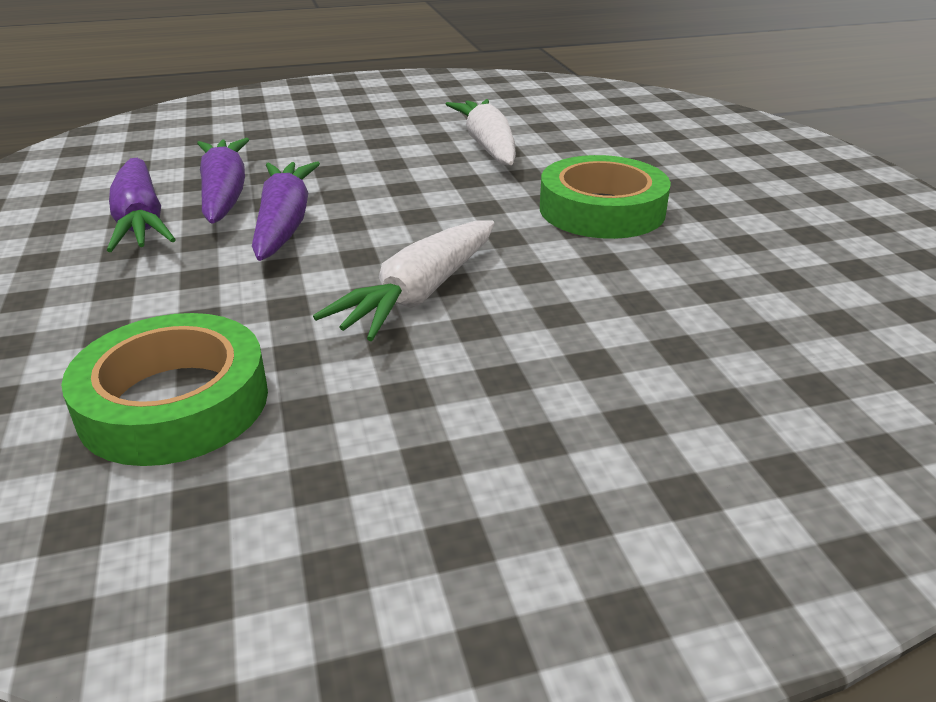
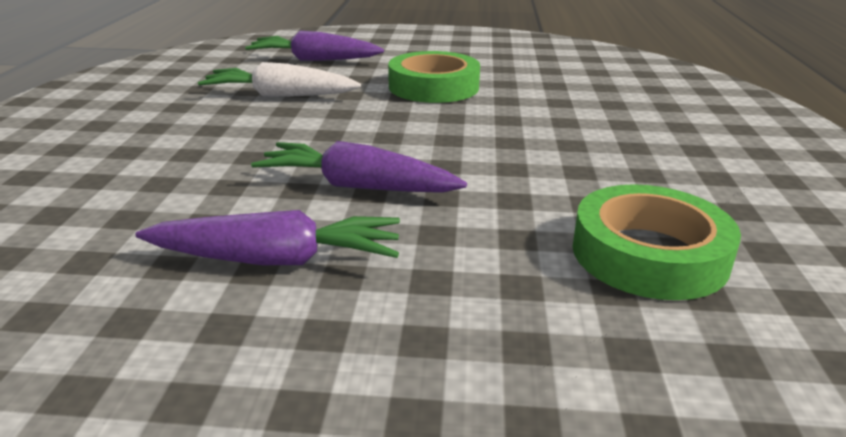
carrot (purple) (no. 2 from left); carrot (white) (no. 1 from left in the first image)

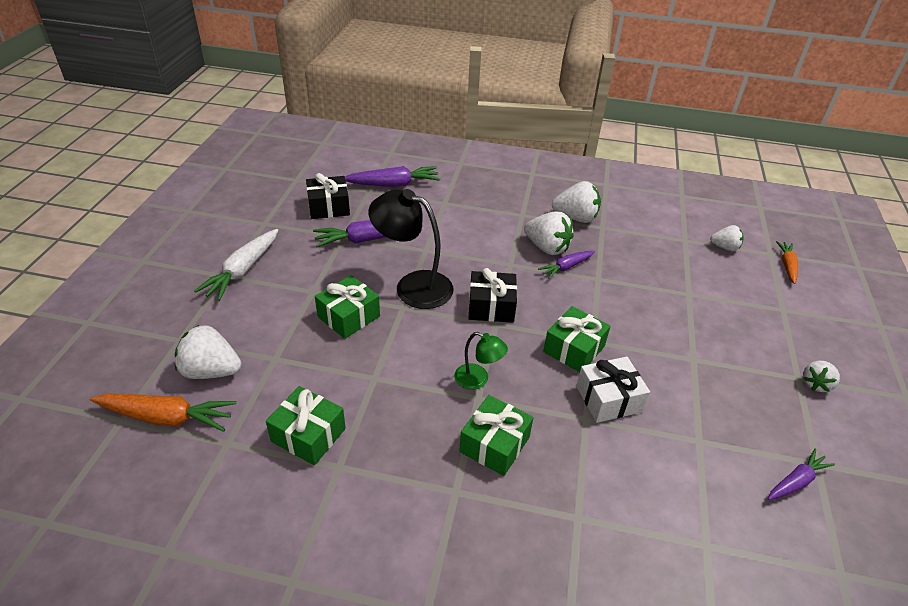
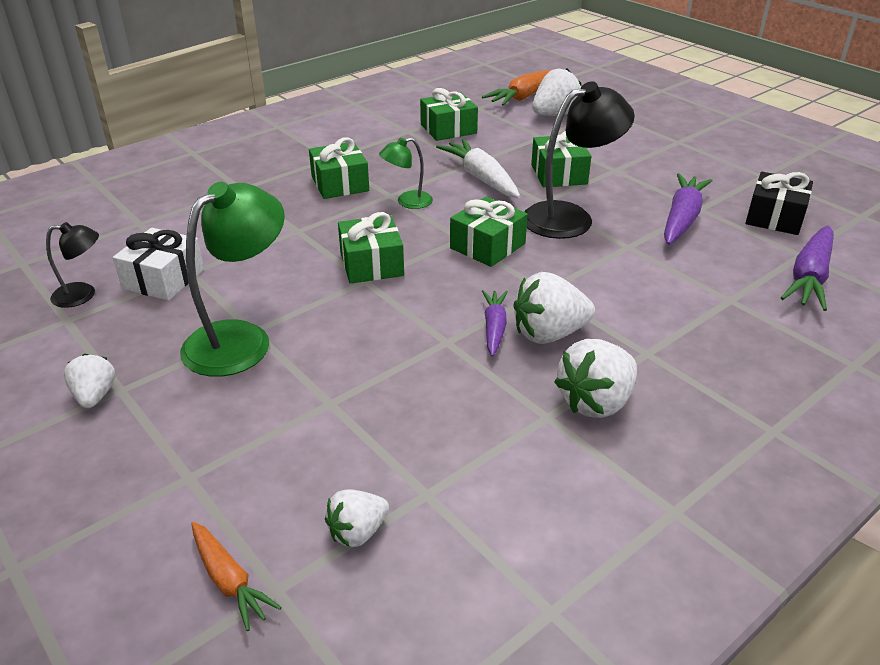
carrot (white); gift (green) (no. 4 from left); gift (white); lamp (black) (no. 1 from left); lamp (green) (no. 1 from left)

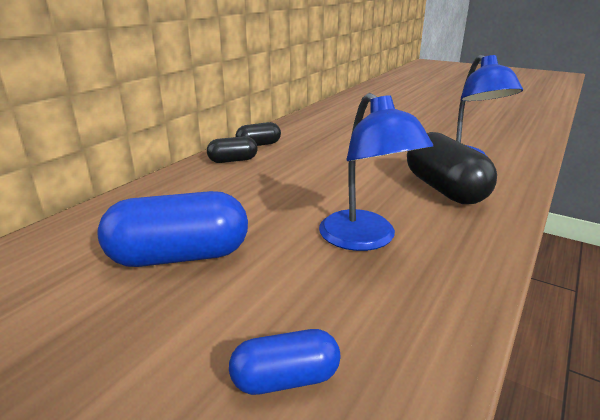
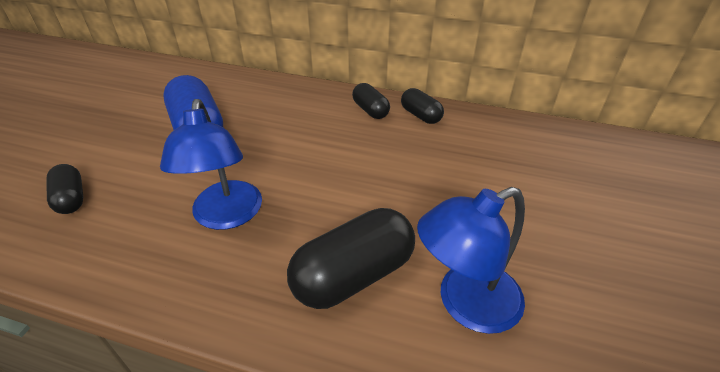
lamp (blue) (no. 1 from left); capsule (black) (no. 1 from left)

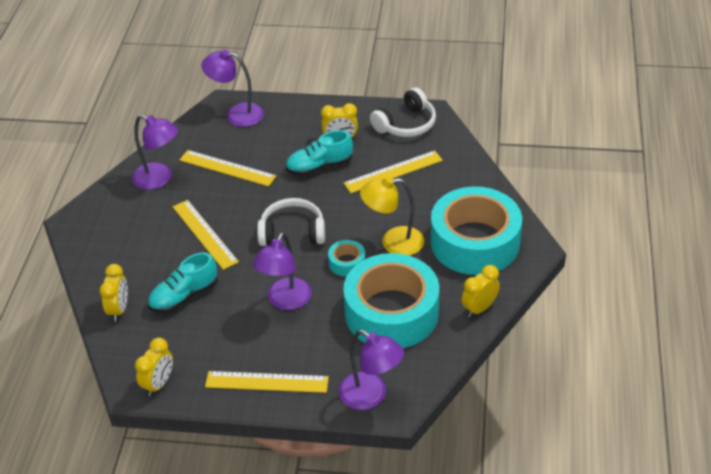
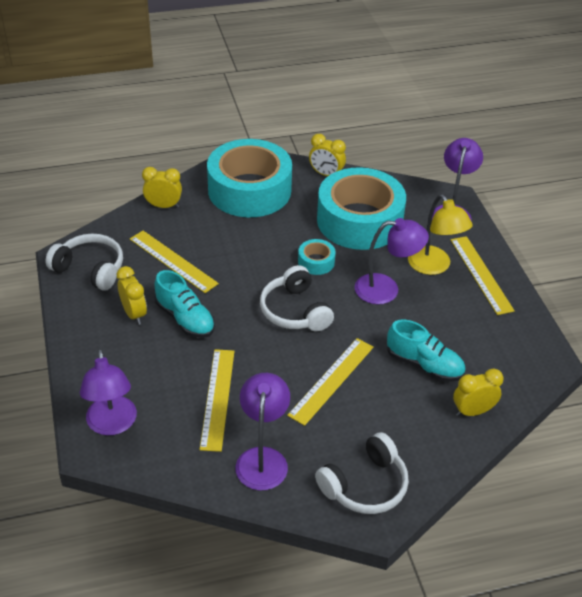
lamp (yellow); clock (yellow) (no. 2 from left); headphones (white) (no. 3 from left)

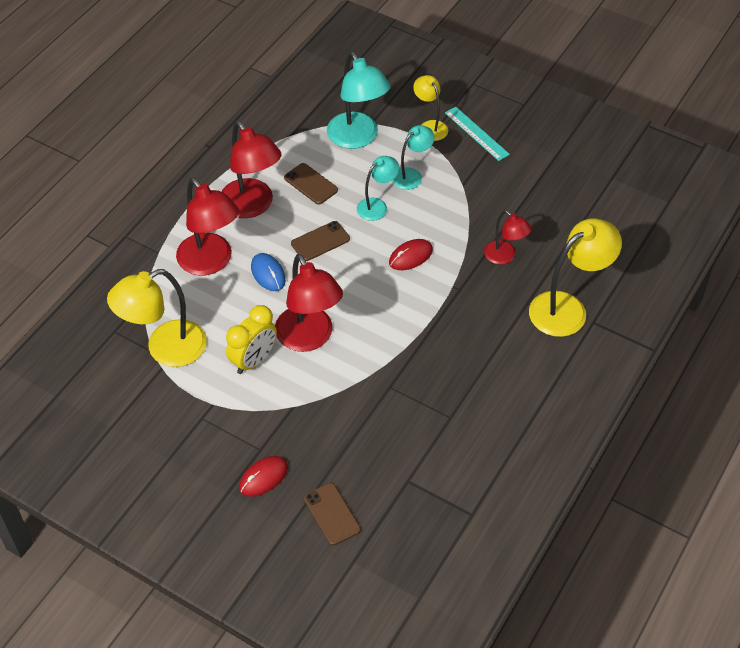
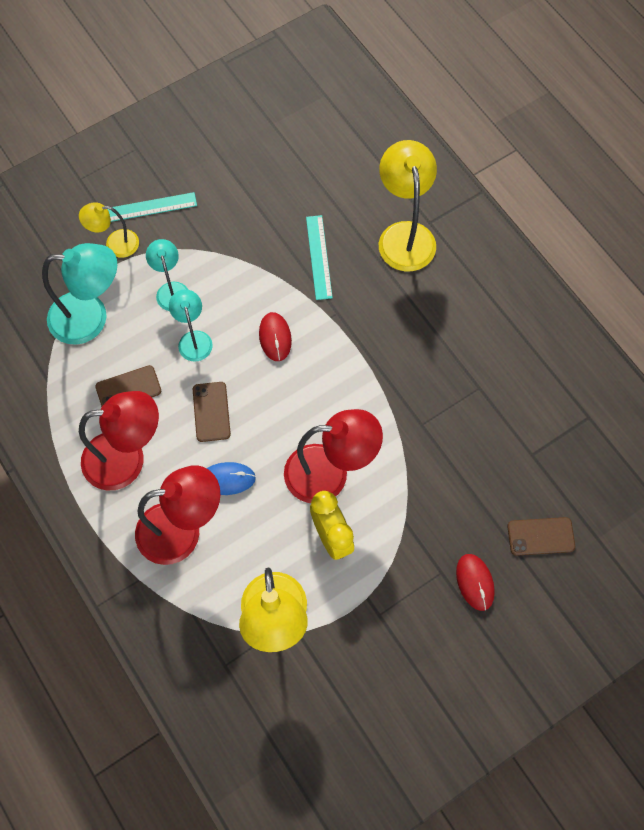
ruler (turquoise) (no. 2 from left)

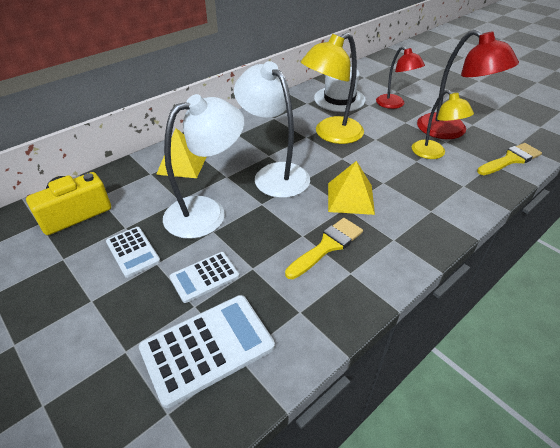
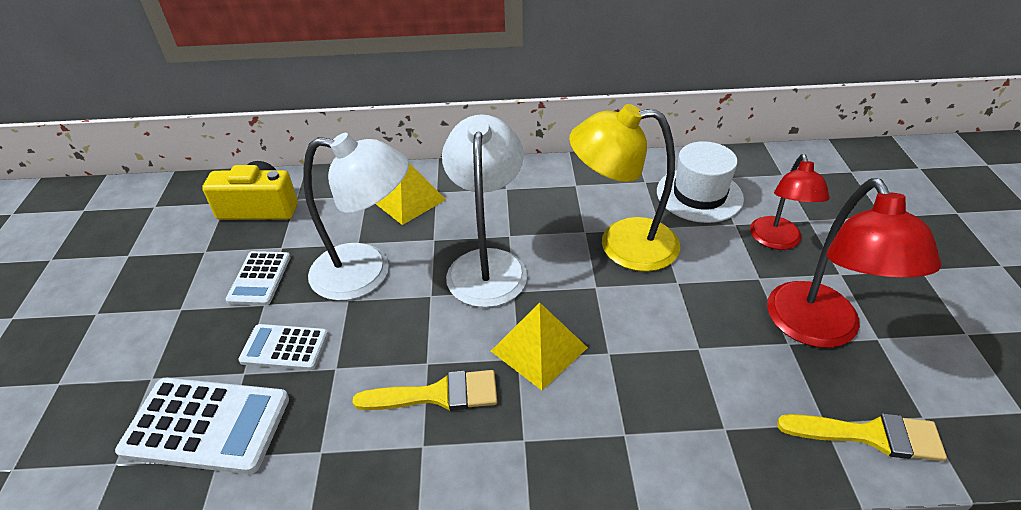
lamp (yellow) (no. 2 from left in the first image)

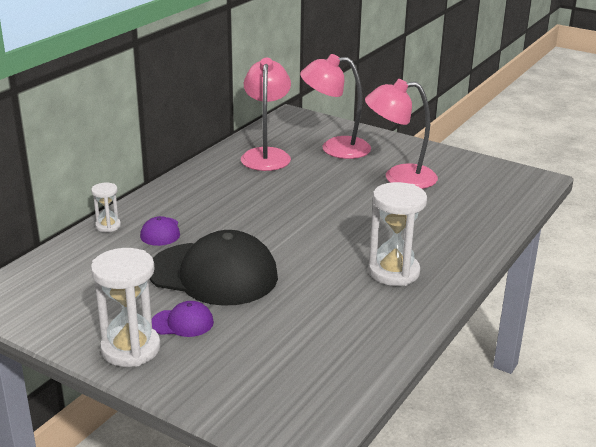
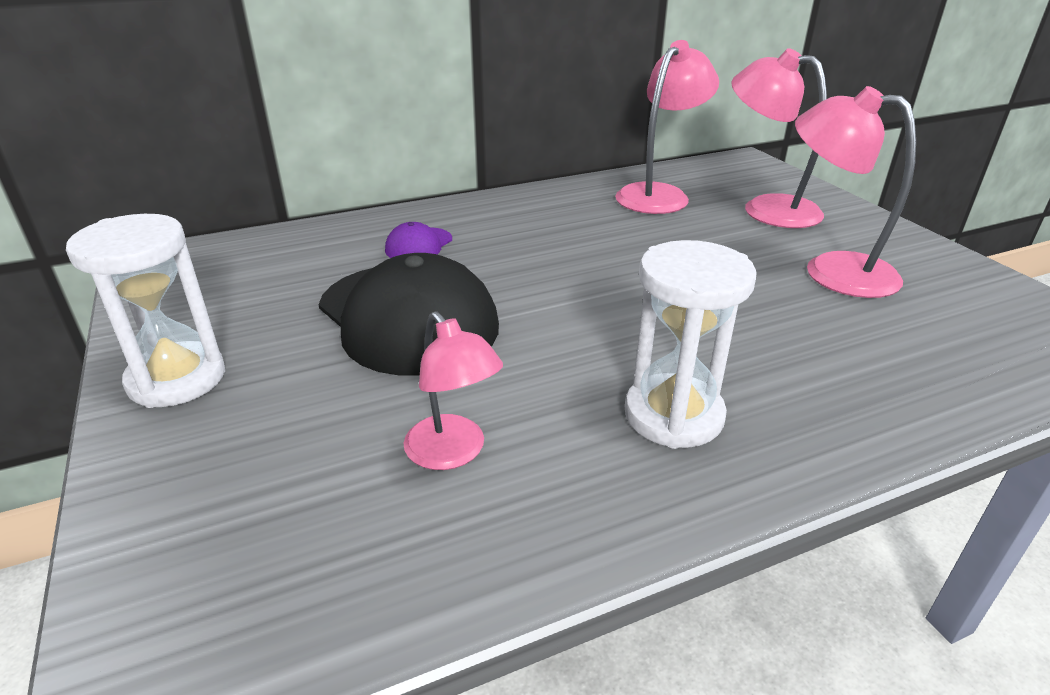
hourglass (white) (no. 1 from left in the first image); cap (purple) (no. 2 from left in the first image); lamp (pink) (no. 1 from left)

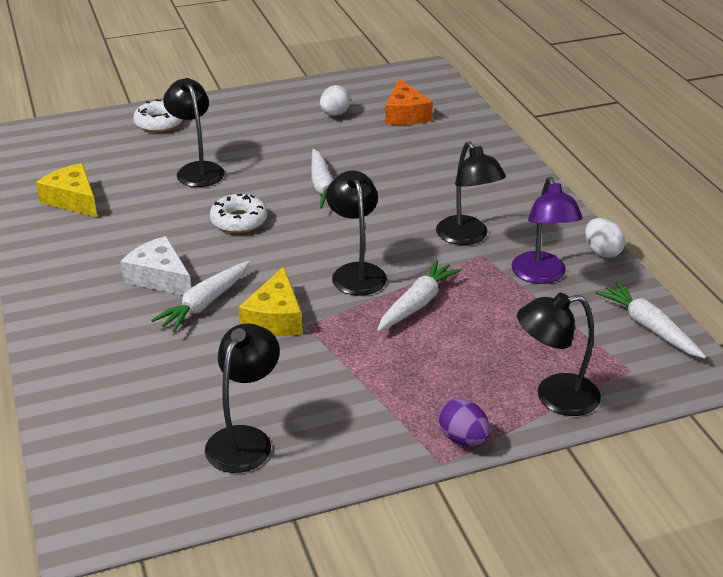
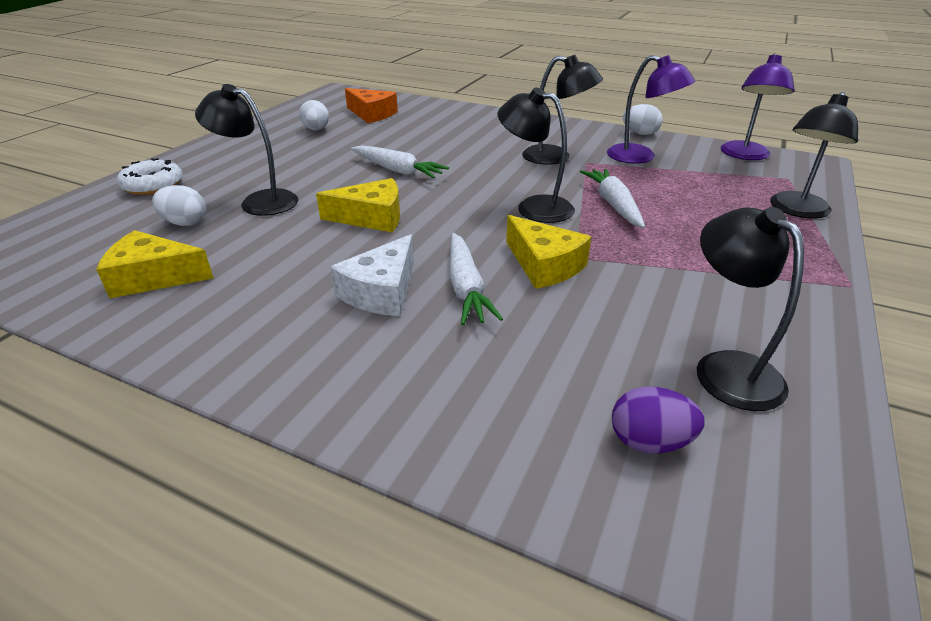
cheese (yellow) (no. 2 from left); cheese (white); lamp (purple) (no. 2 from left); egg (purple); egg (white) (no. 1 from left)

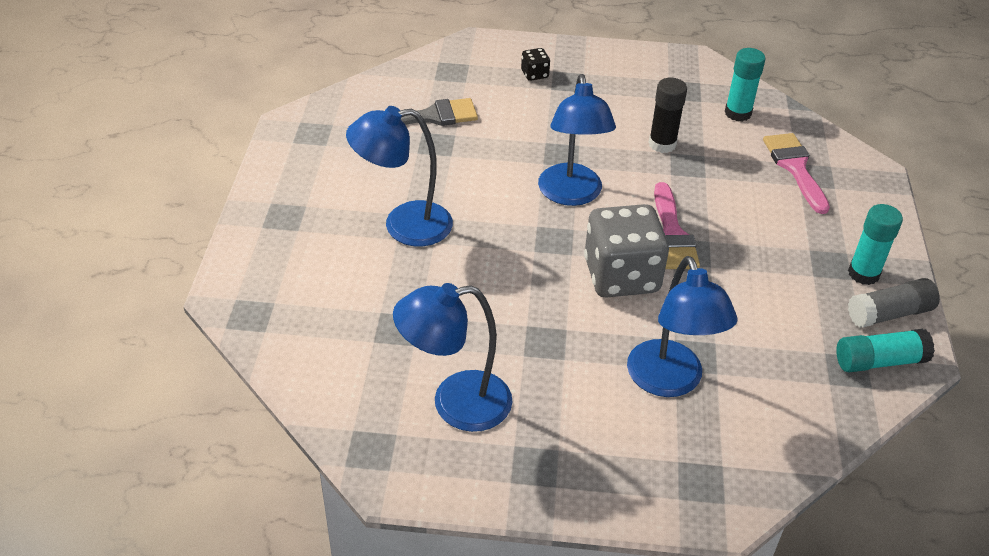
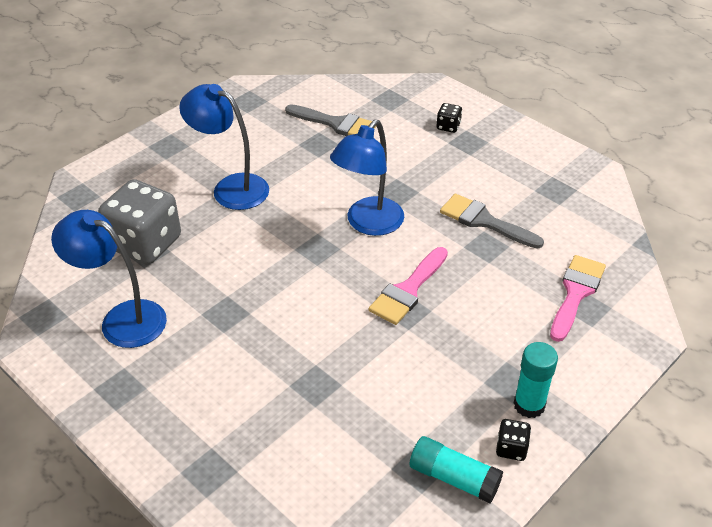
glue stick (turquoise) (no. 1 from left in the first image); brush (grey) (no. 2 from left); dice (grey); lamp (blue) (no. 4 from left in the first image); dice (black) (no. 2 from left)

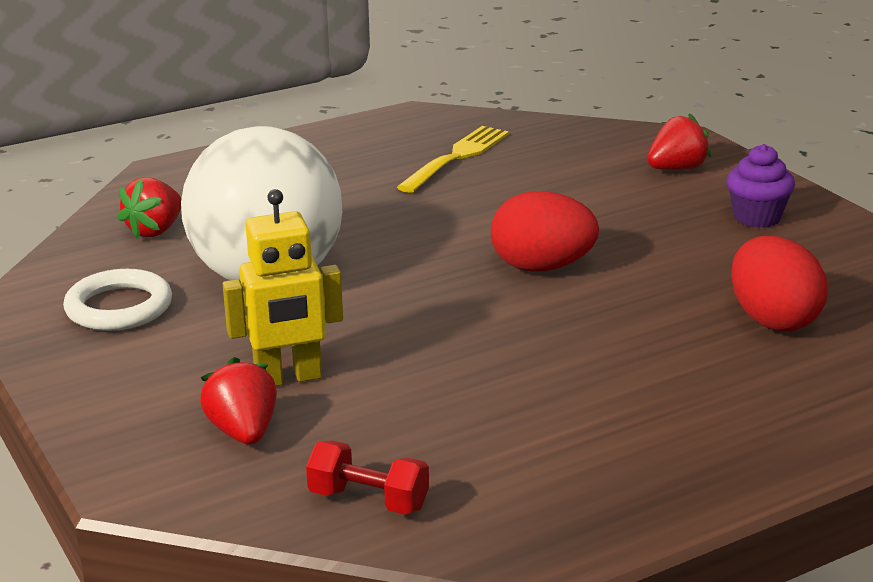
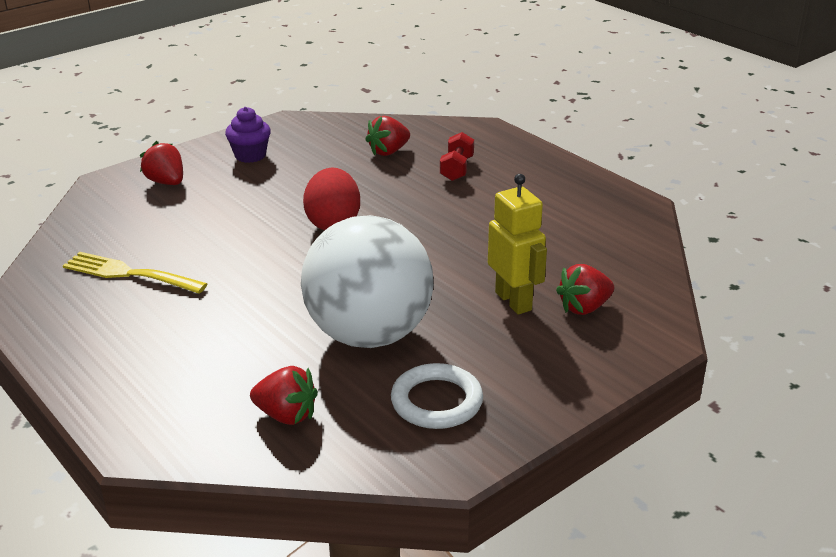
strawberry (red) (no. 3 from left); dumbbell (red)

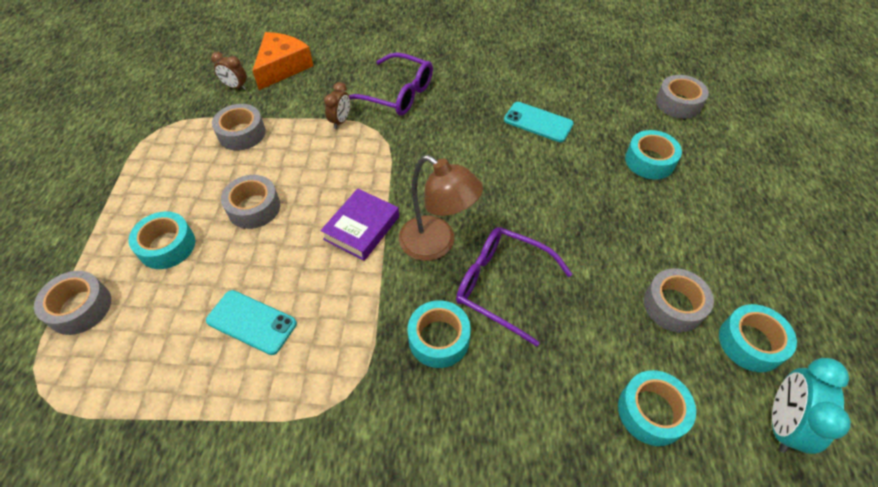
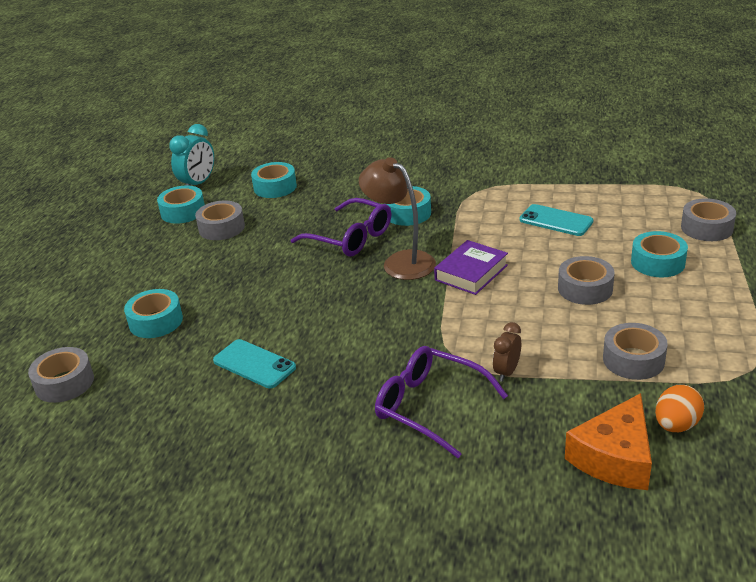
egg (orange)

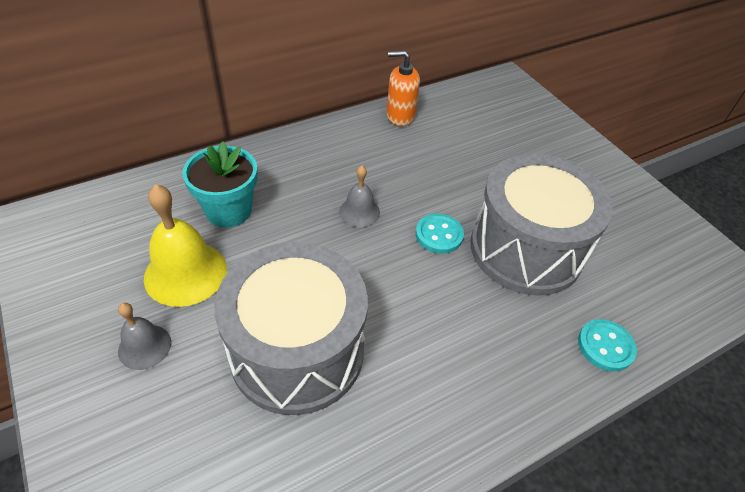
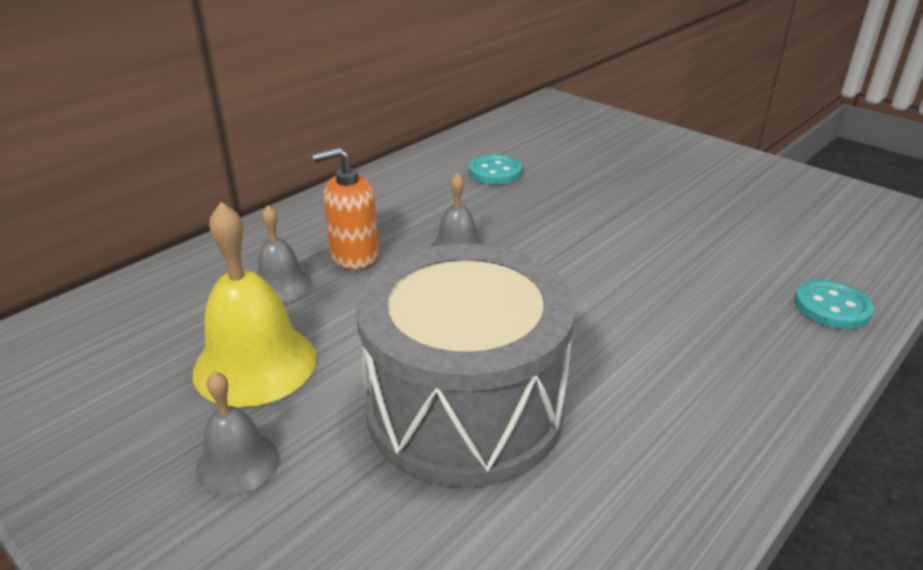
soap dispenser (orange); bell (grey) (no. 2 from left); drum (grey) (no. 2 from left in the first image); button (turquoise) (no. 1 from left)

